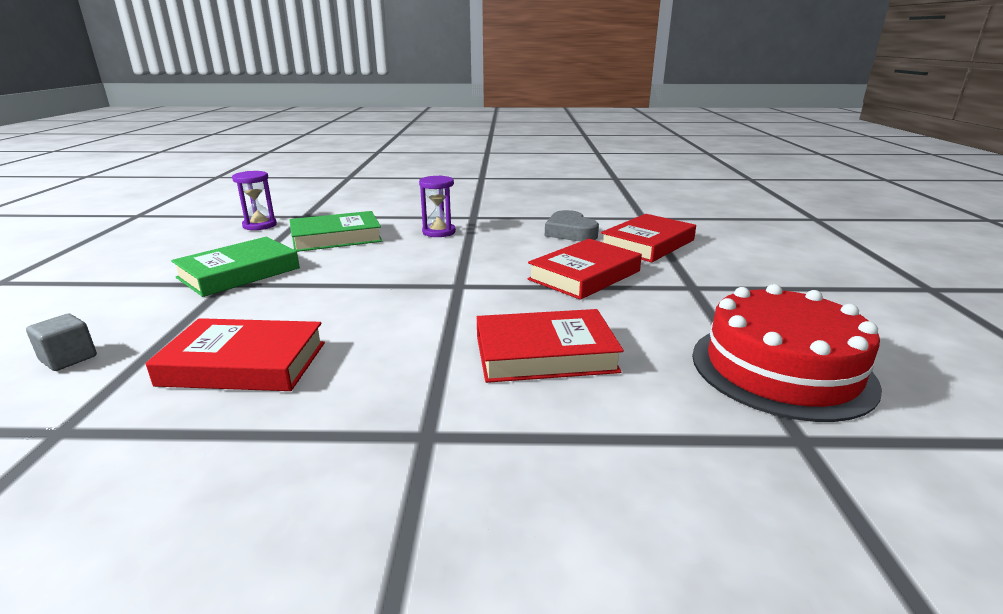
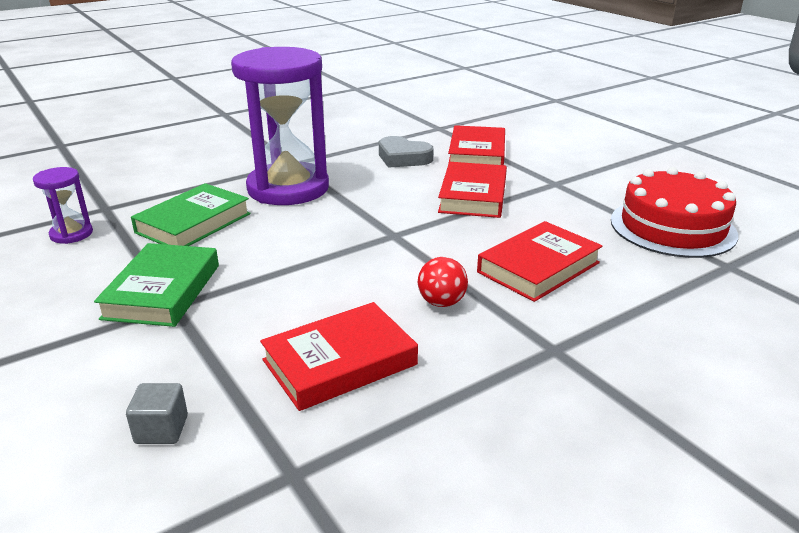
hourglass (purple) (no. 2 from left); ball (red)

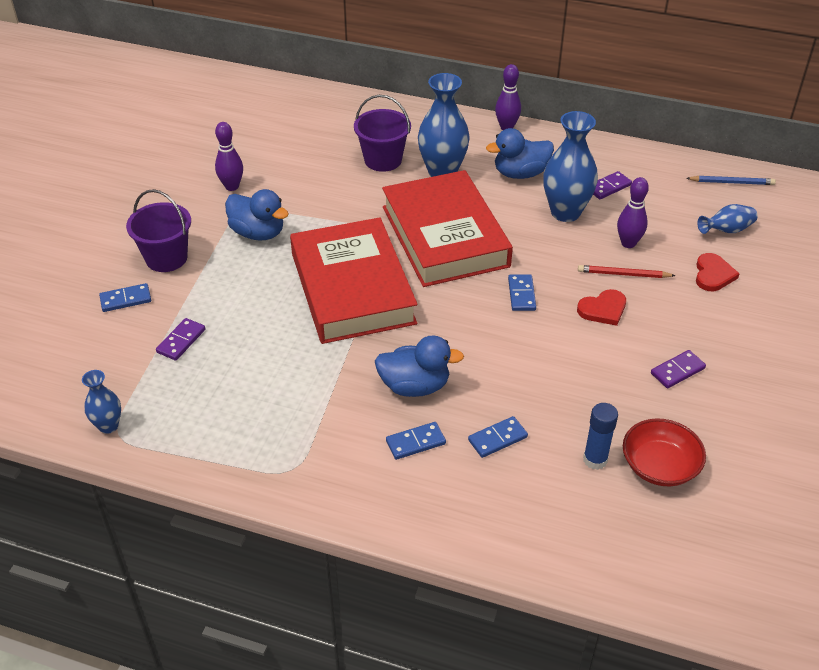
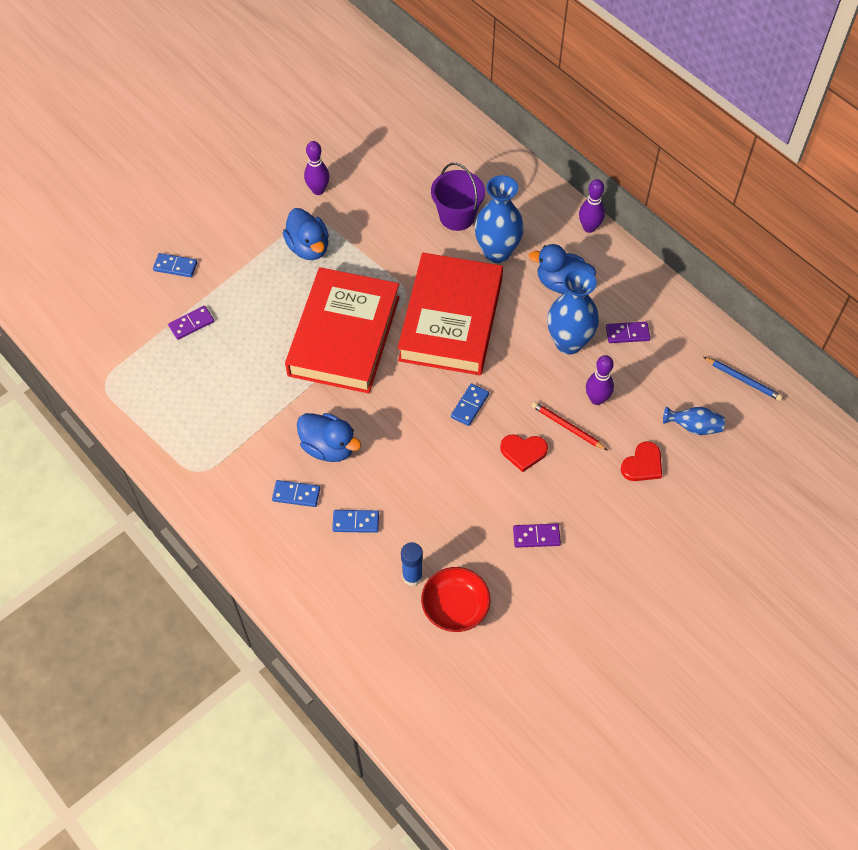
bucket (purple) (no. 1 from left in the first image); vase (blue) (no. 1 from left in the first image)

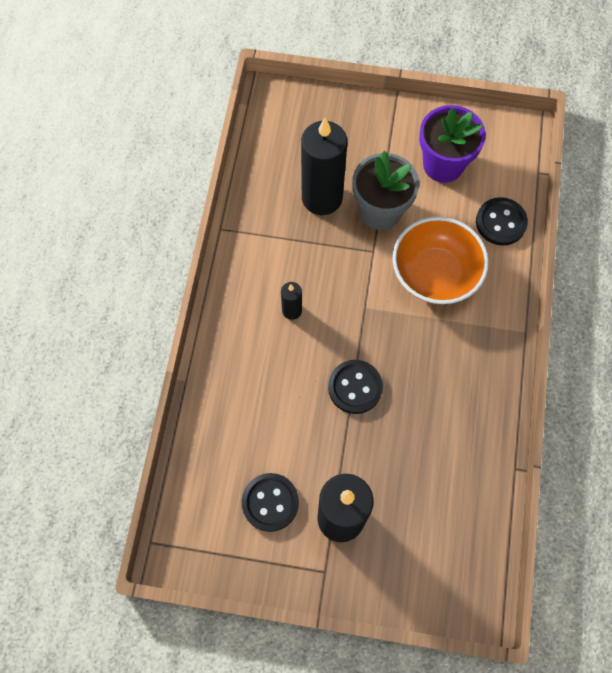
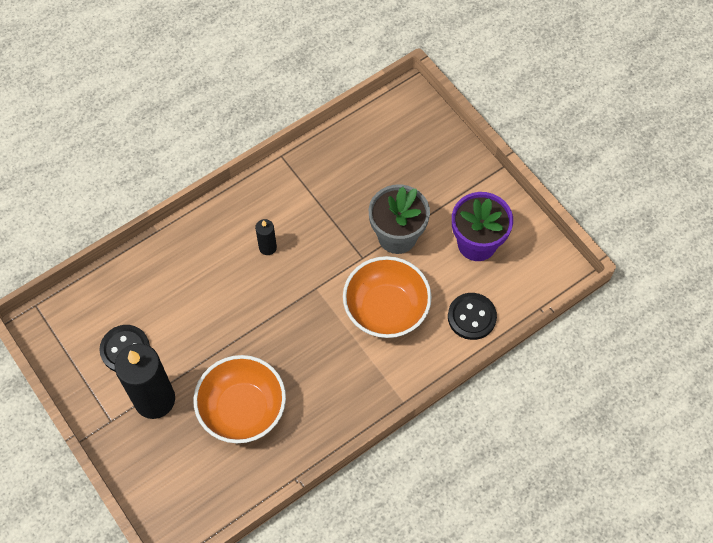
candle (black) (no. 2 from left in the first image); button (black) (no. 2 from left in the first image); bowl (orange) (no. 1 from left)

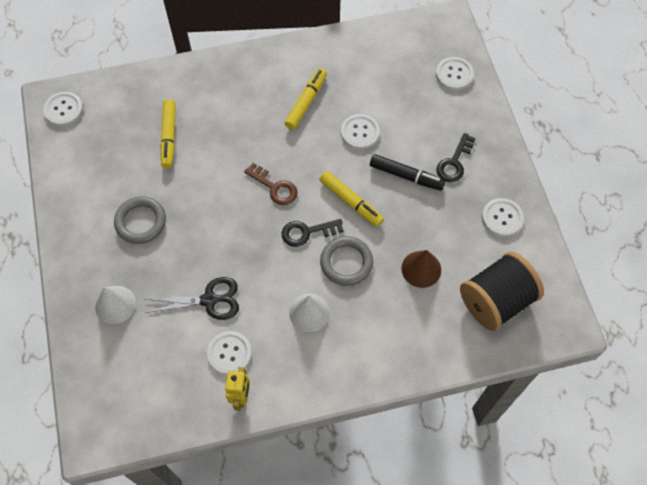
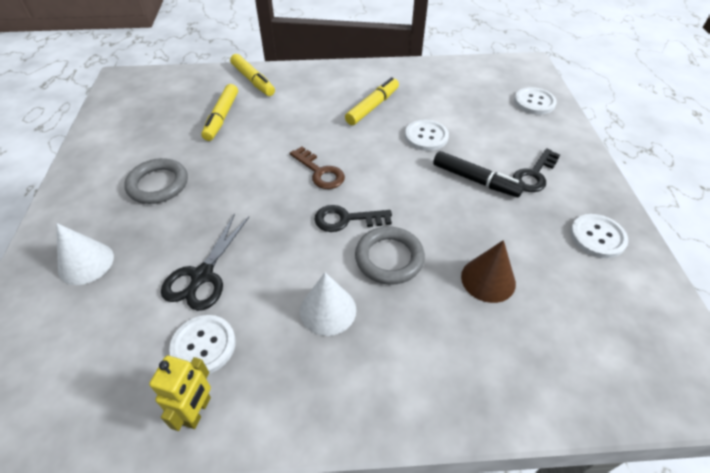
button (white) (no. 1 from left in the first image); marker (yellow) (no. 2 from left); spool (black); scissors (black)

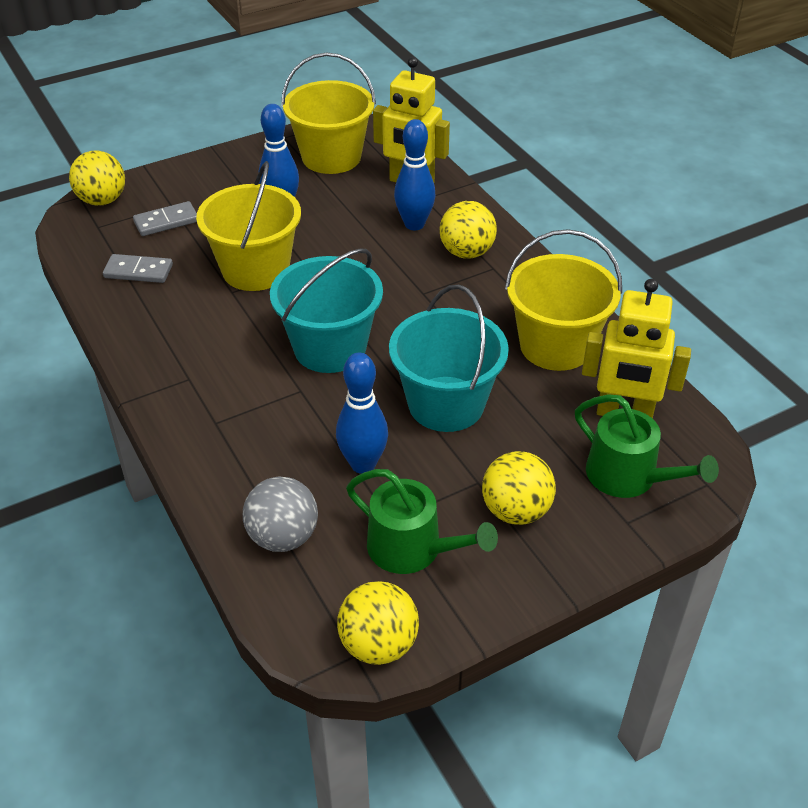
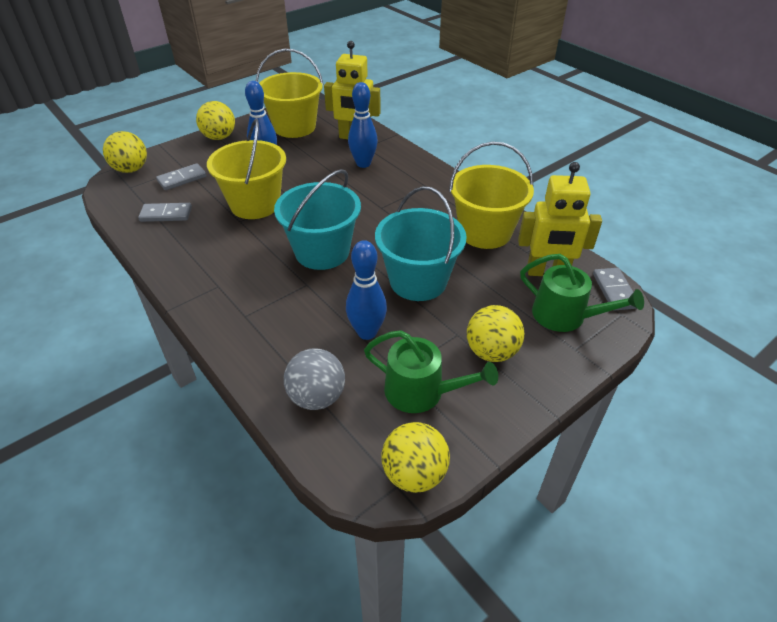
ball (yellow) (no. 2 from left); domino (grey) (no. 3 from left)

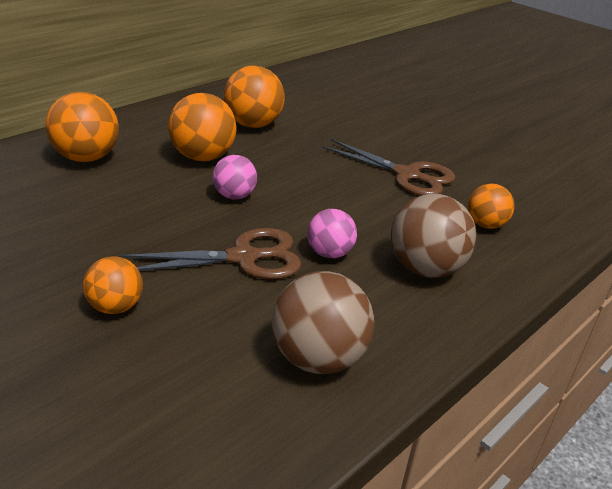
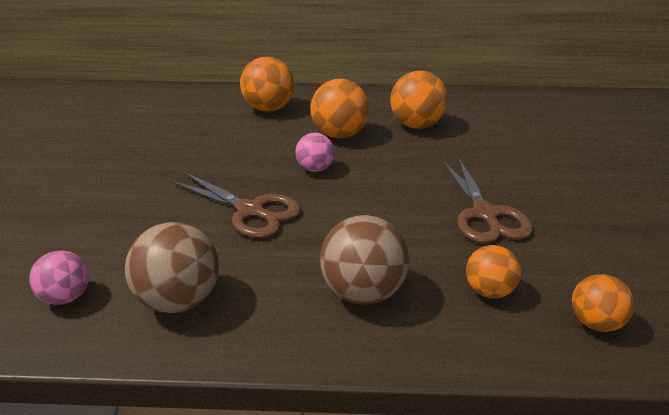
ball (pink) (no. 1 from left); ball (orange) (no. 5 from left)

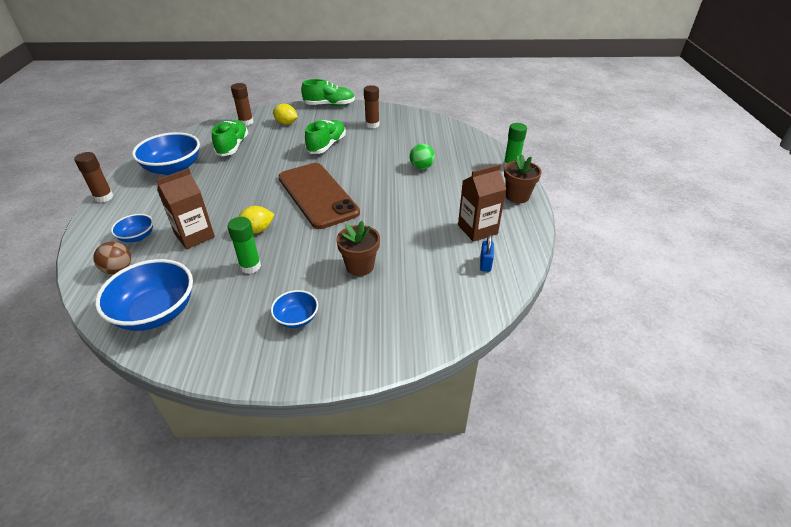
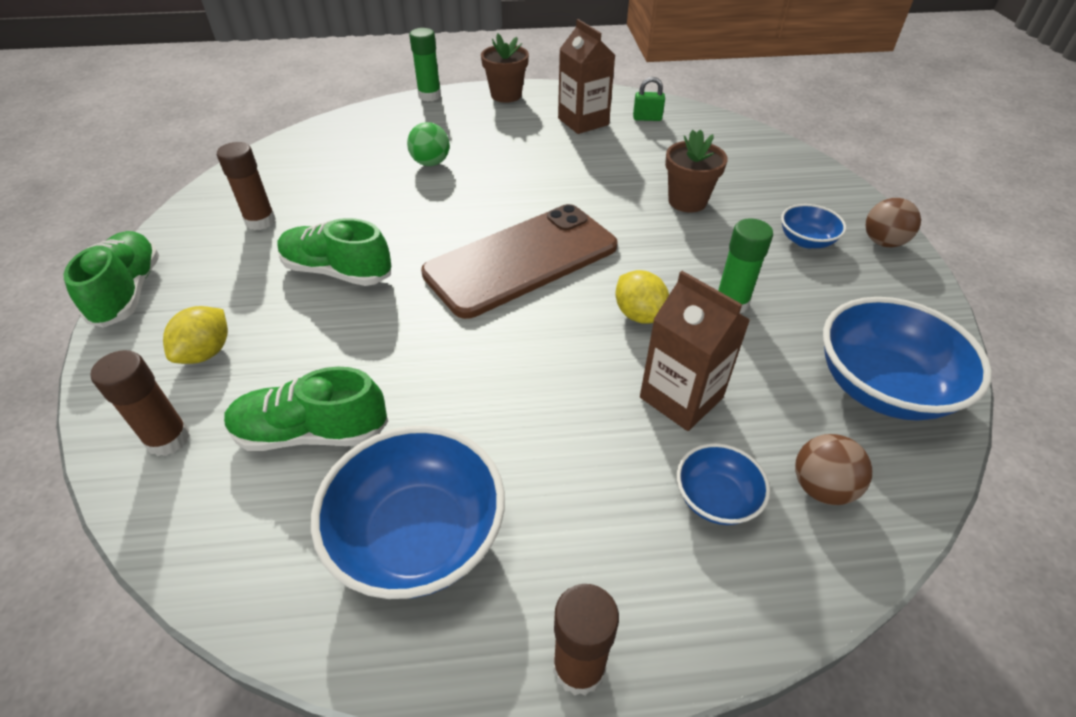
padlock (green); ball (brown) (no. 2 from left)

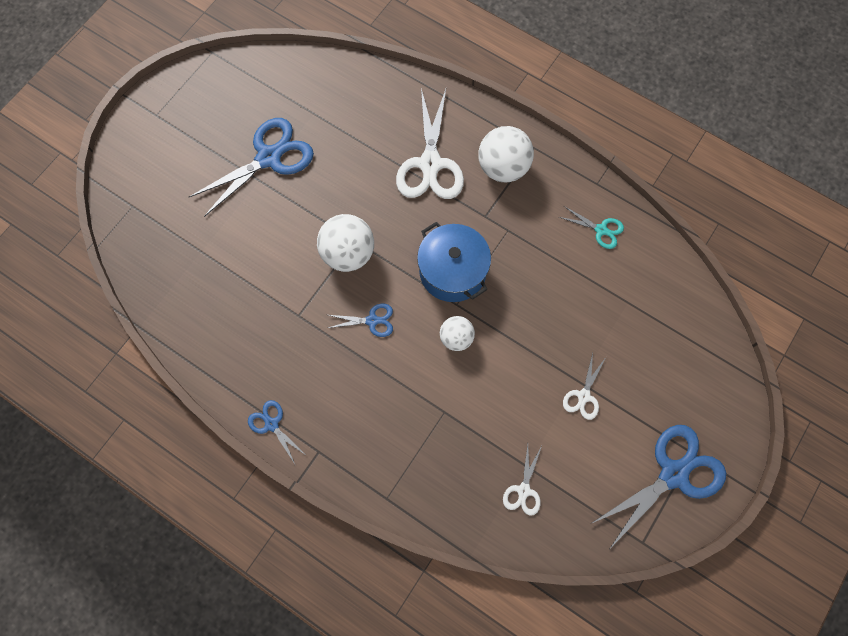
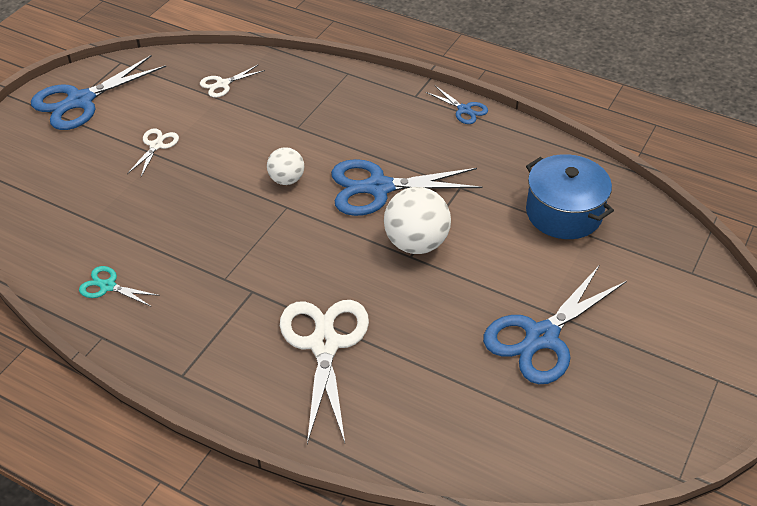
ball (white) (no. 3 from left in the first image); pot (blue); scissors (blue) (no. 2 from left); scissors (white) (no. 2 from left)

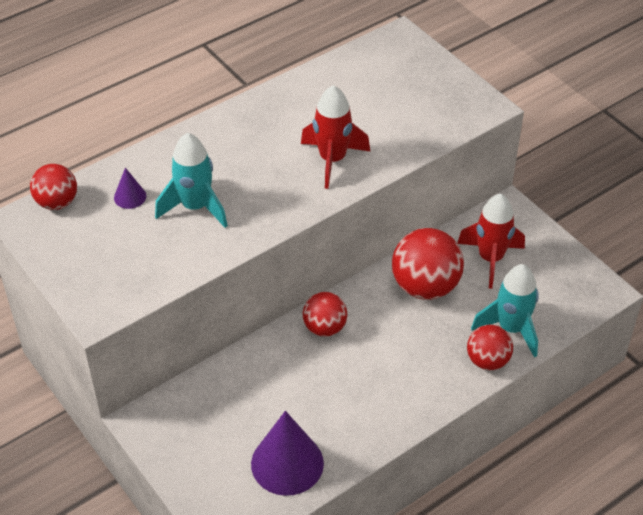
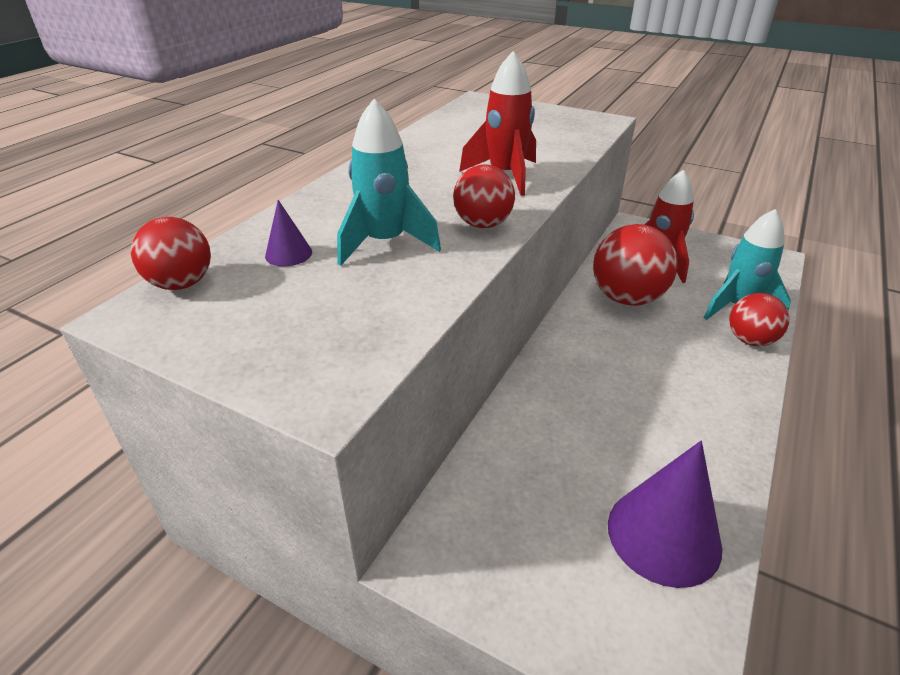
ball (red) (no. 2 from left)

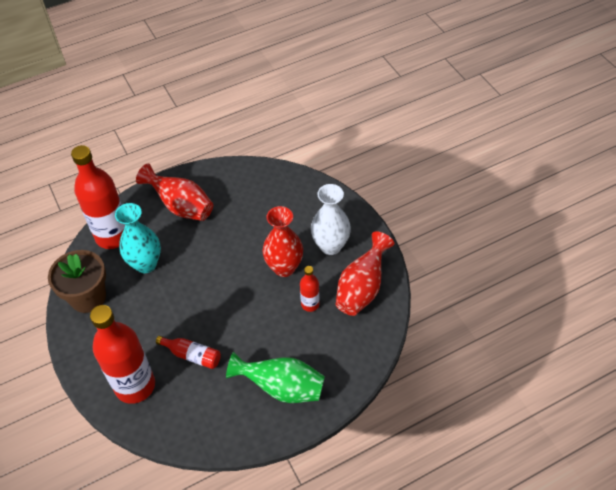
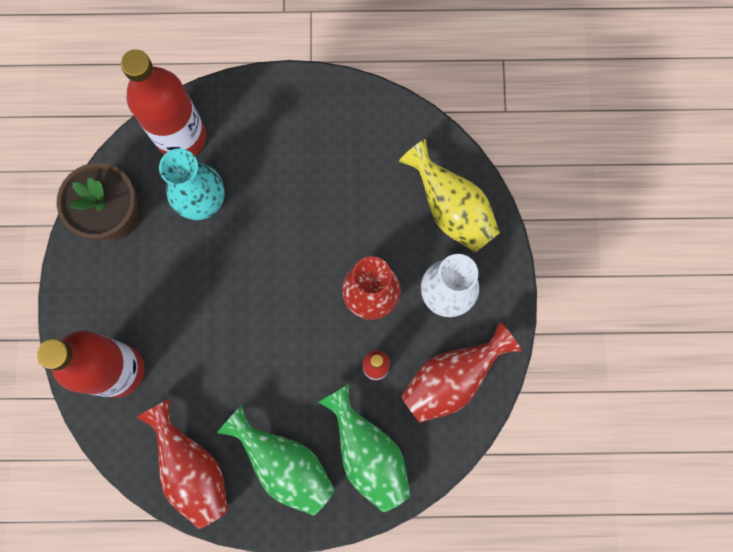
vase (red) (no. 1 from left); bottle (red) (no. 3 from left in the first image); vase (yellow); vase (green) (no. 2 from left)

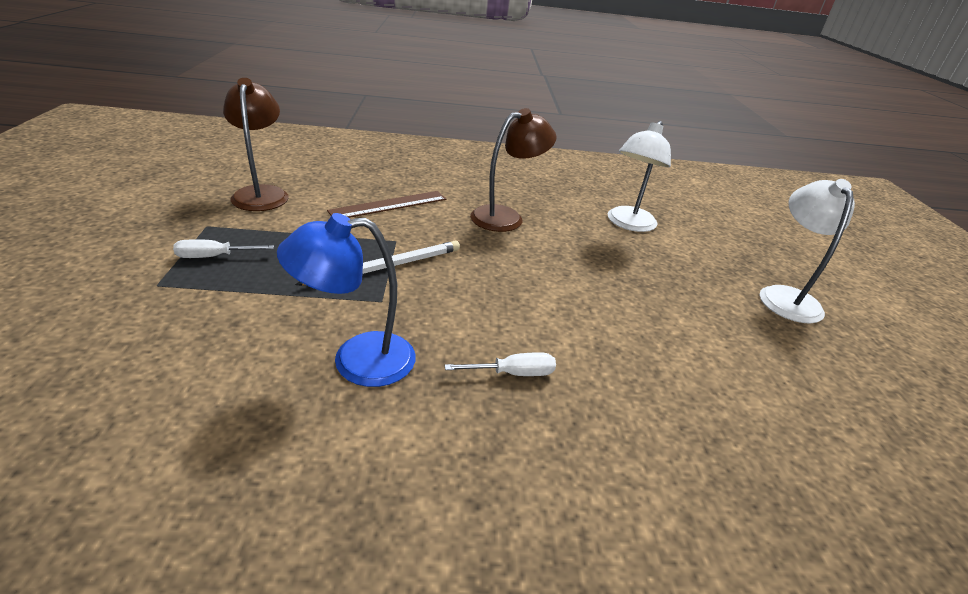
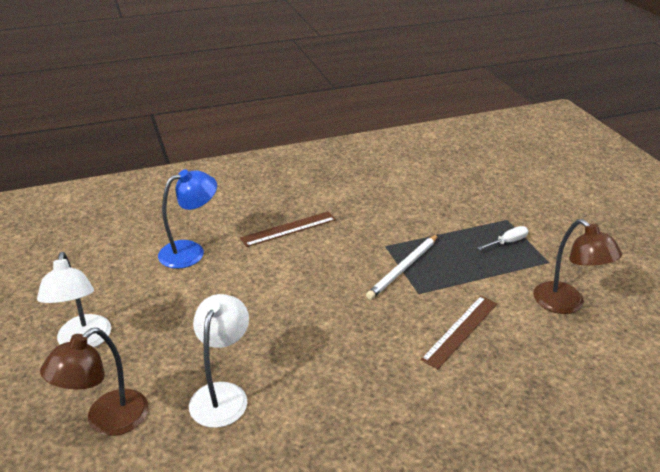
lamp (brown) (no. 1 from left); lamp (blue); ruler (brown) (no. 1 from left)

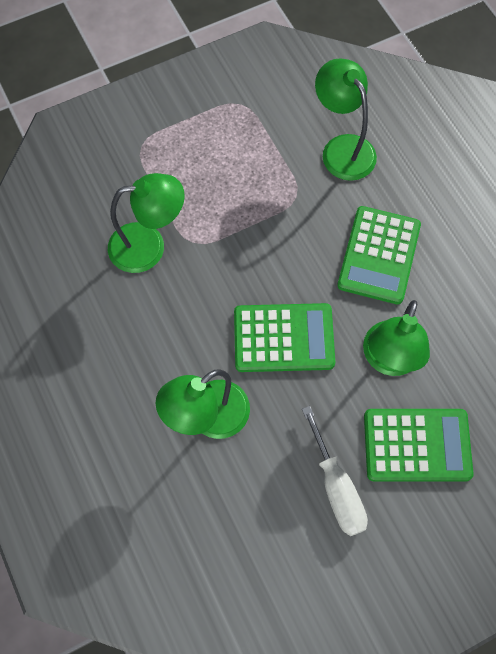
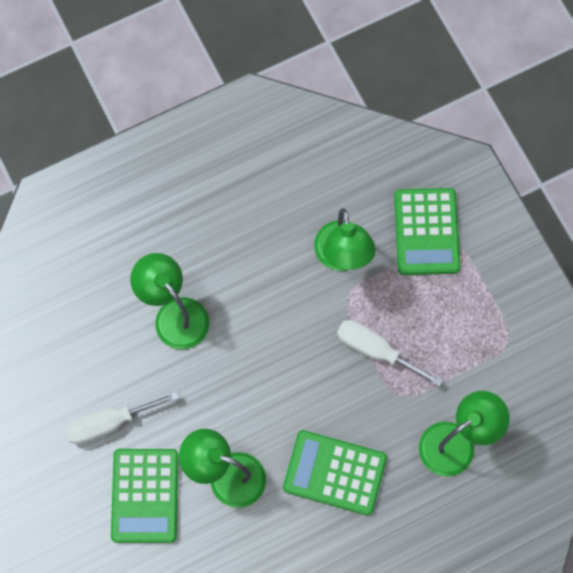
calculator (green) (no. 3 from left); screwdriver (white) (no. 2 from left)

